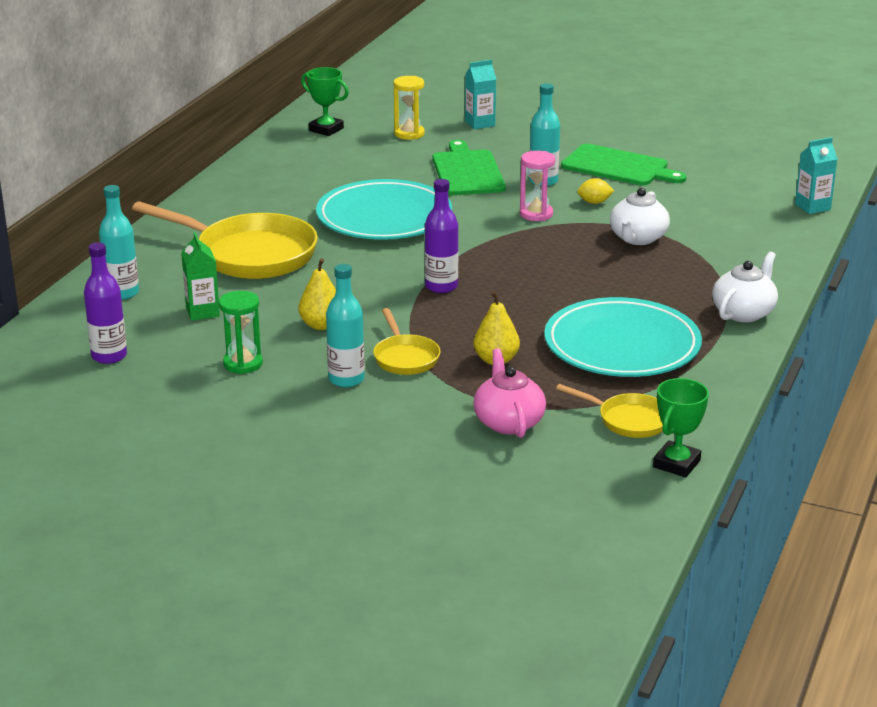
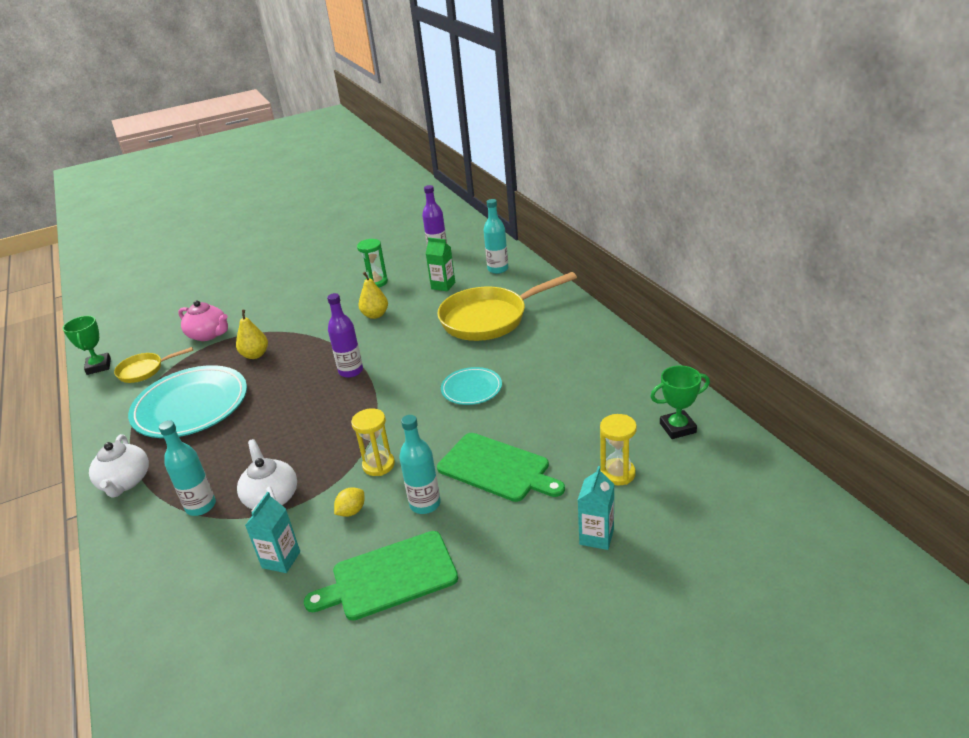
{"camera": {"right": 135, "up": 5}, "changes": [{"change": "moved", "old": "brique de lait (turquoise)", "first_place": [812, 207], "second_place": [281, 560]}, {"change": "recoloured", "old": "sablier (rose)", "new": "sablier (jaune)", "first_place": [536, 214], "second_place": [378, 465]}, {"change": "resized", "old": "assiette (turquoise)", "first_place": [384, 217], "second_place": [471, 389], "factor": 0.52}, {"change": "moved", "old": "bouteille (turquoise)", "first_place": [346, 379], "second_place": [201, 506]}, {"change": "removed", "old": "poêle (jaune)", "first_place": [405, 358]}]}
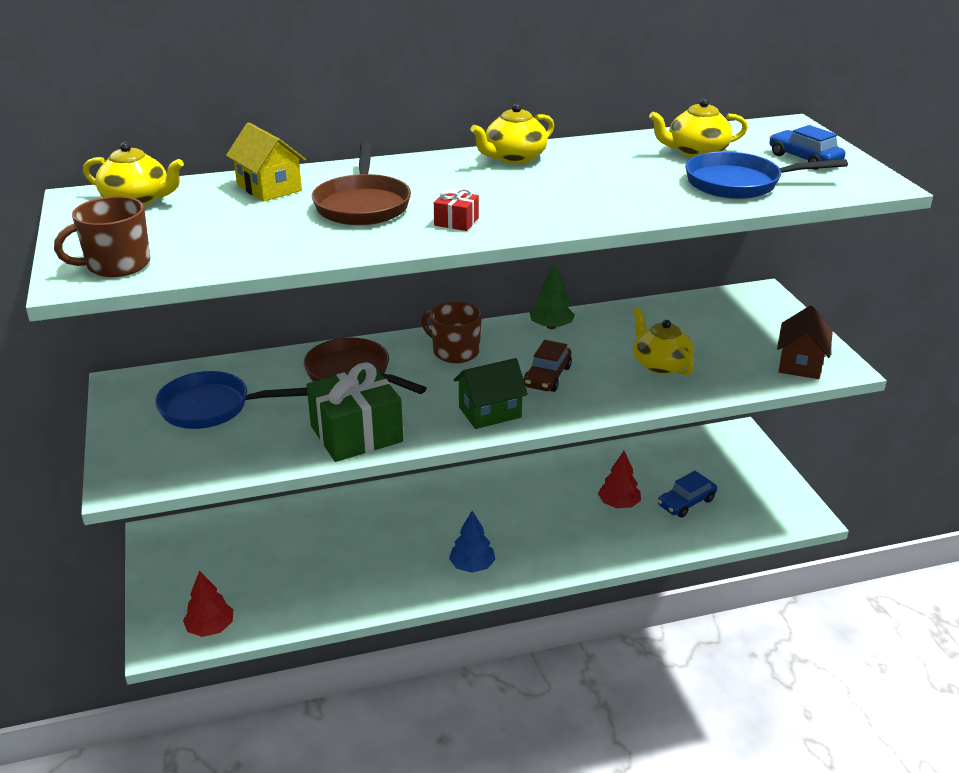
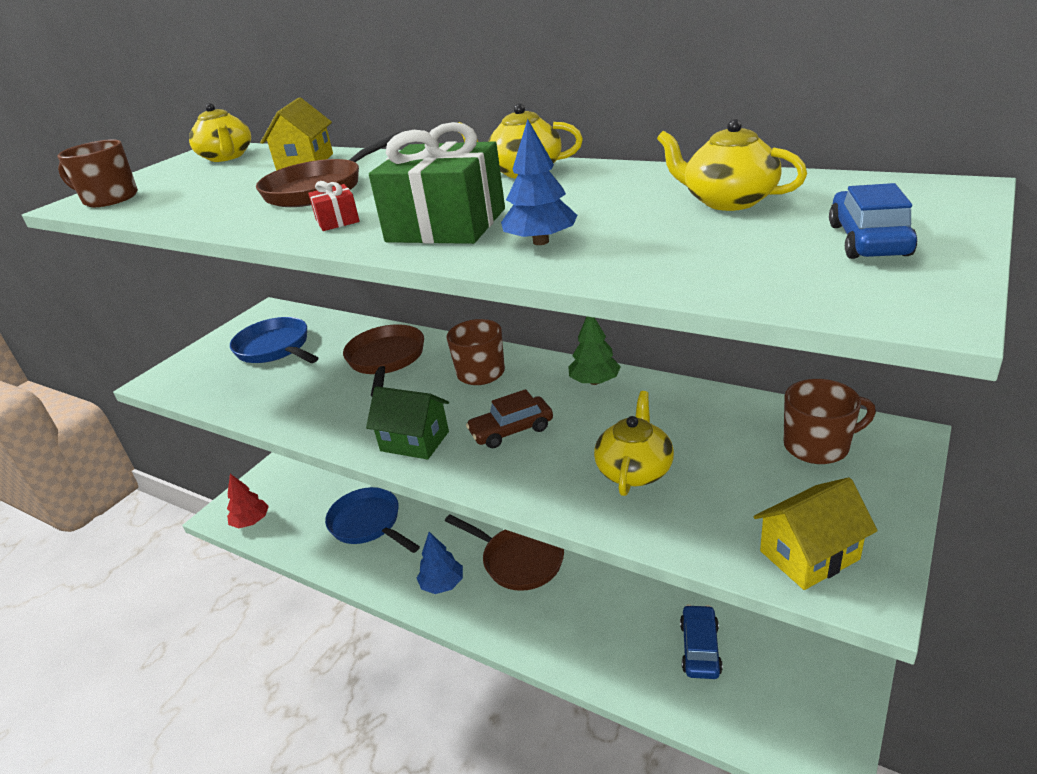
{"camera": {"right": 50, "up": 0}, "changes": [{"change": "moved", "old": "poêle (bleu)", "first_place": [739, 183], "second_place": [368, 524]}, {"change": "recoloured", "old": "maison (marron)", "new": "maison (jaune)", "first_place": [800, 364], "second_place": [809, 555]}, {"change": "moved", "old": "cadeau (vert)", "first_place": [356, 434], "second_place": [446, 225]}, {"change": "removed", "old": "arbre (rouge)", "first_place": [618, 504]}, {"change": "turned", "old": "voiture (bleu)", "first_place": [686, 502], "second_place": [700, 648], "degrees": 90}, {"change": "added", "new": "arbre (bleu)", "second_place": [541, 242]}, {"change": "added", "new": "tasse (marron)", "second_place": [818, 446]}, {"change": "added", "new": "poêle (marron)", "second_place": [518, 560]}]}
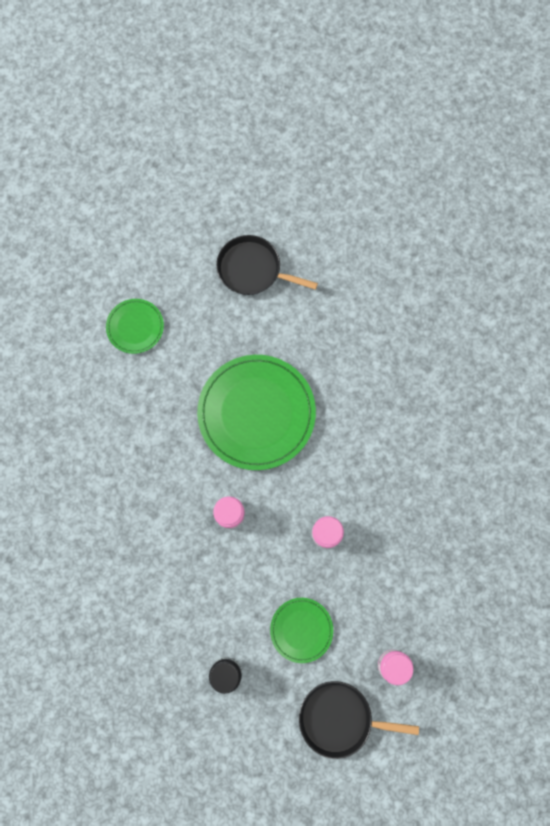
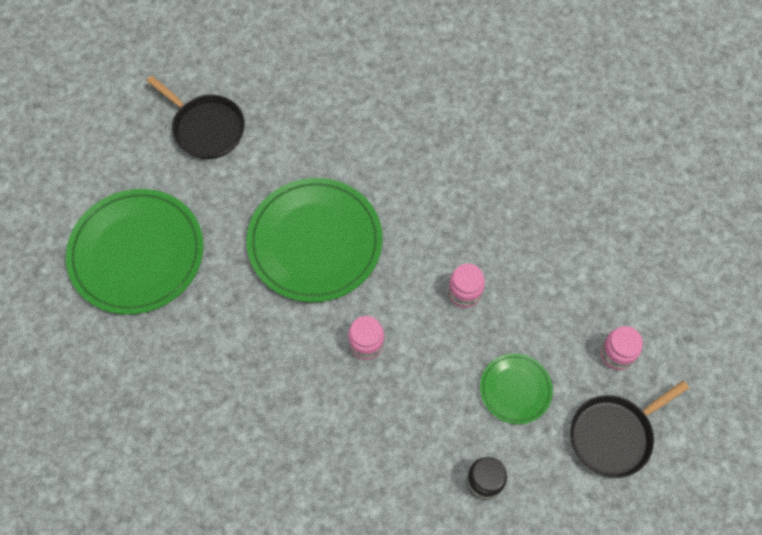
{"camera": {"right": -40, "up": -10}, "changes": [{"change": "turned", "old": "poêle (noir)", "first_place": [252, 269], "second_place": [206, 128], "degrees": -120}, {"change": "resized", "old": "assiette (vert)", "first_place": [135, 327], "second_place": [137, 253], "factor": 1.99}]}
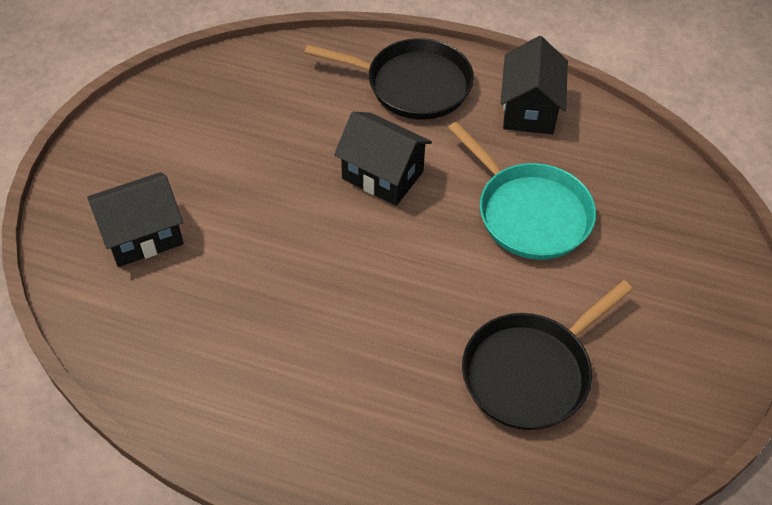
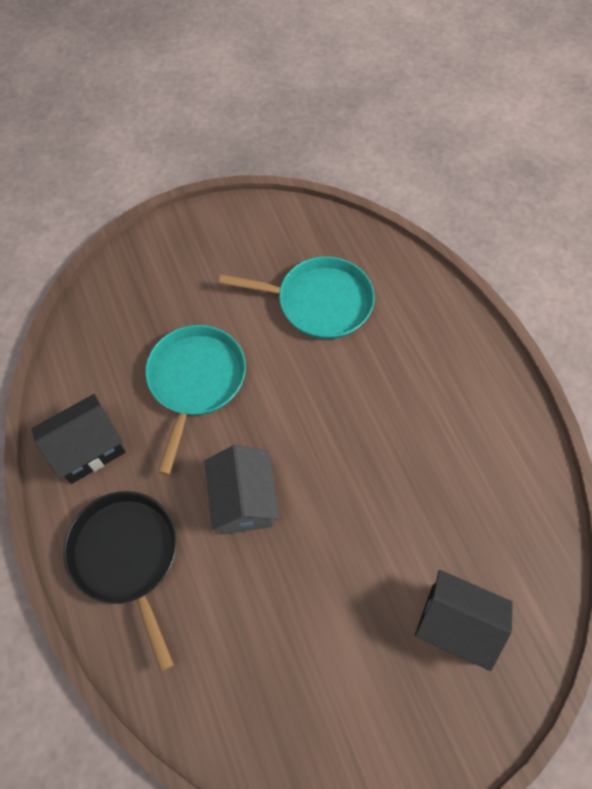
{"camera": {"right": -130, "up": 10}, "changes": [{"change": "recoloured", "old": "maison (noir)", "new": "maison (gris)", "first_place": [382, 175], "second_place": [244, 500]}, {"change": "recoloured", "old": "poêle (noir)", "new": "poêle (turquoise)", "first_place": [530, 372], "second_place": [319, 302]}]}
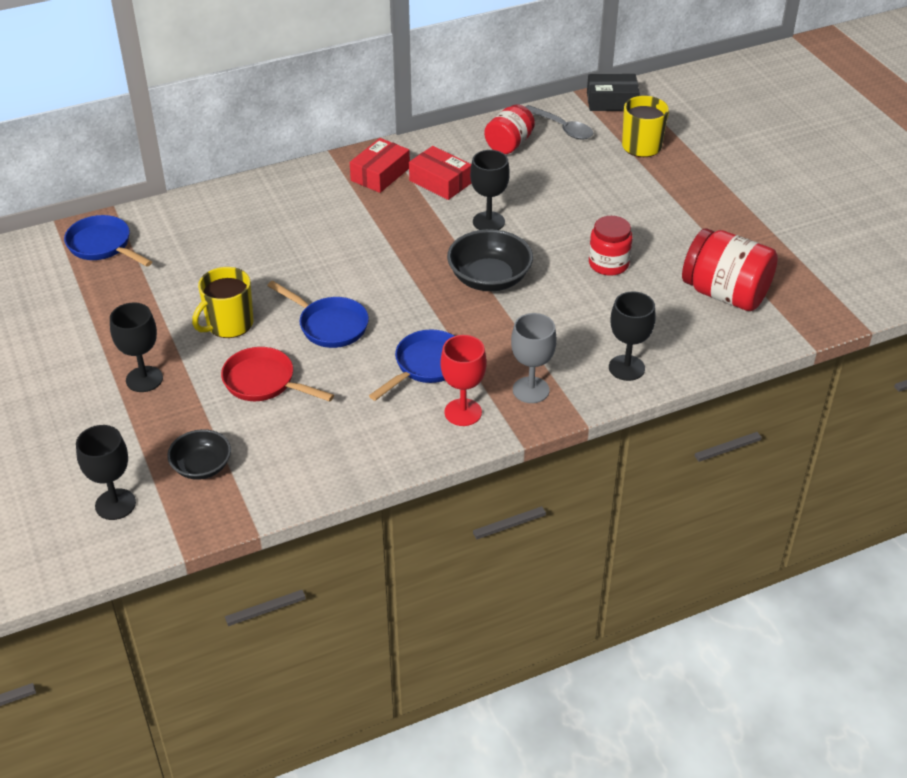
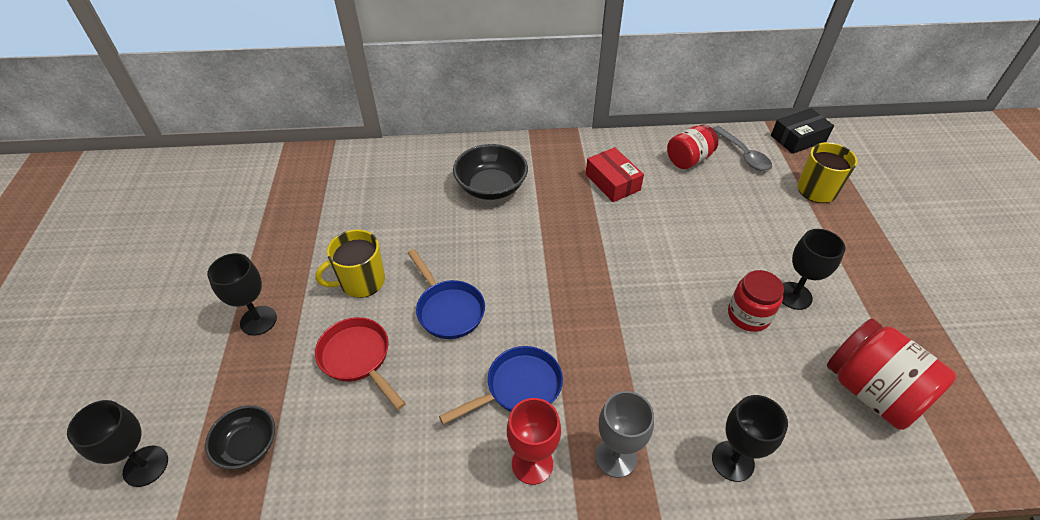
{"camera": {"right": 20, "up": 5}, "changes": [{"change": "turned", "old": "boîte (noir)", "first_place": [611, 101], "second_place": [798, 138], "degrees": -45}, {"change": "removed", "old": "boîte (rouge)", "first_place": [380, 174]}, {"change": "moved", "old": "verre à pied (noir)", "first_place": [488, 222], "second_place": [794, 296]}, {"change": "removed", "old": "poêle (bleu)", "first_place": [103, 246]}, {"change": "moved", "old": "bol (noir)", "first_place": [489, 278], "second_place": [491, 187]}]}
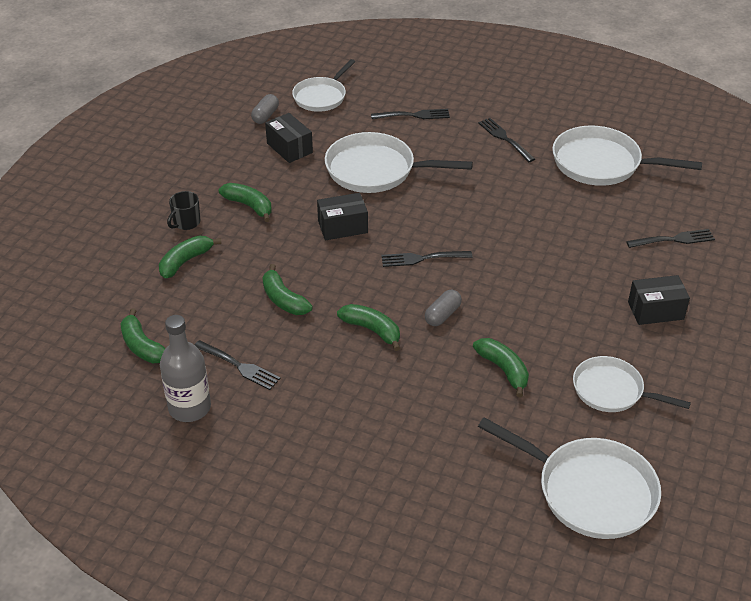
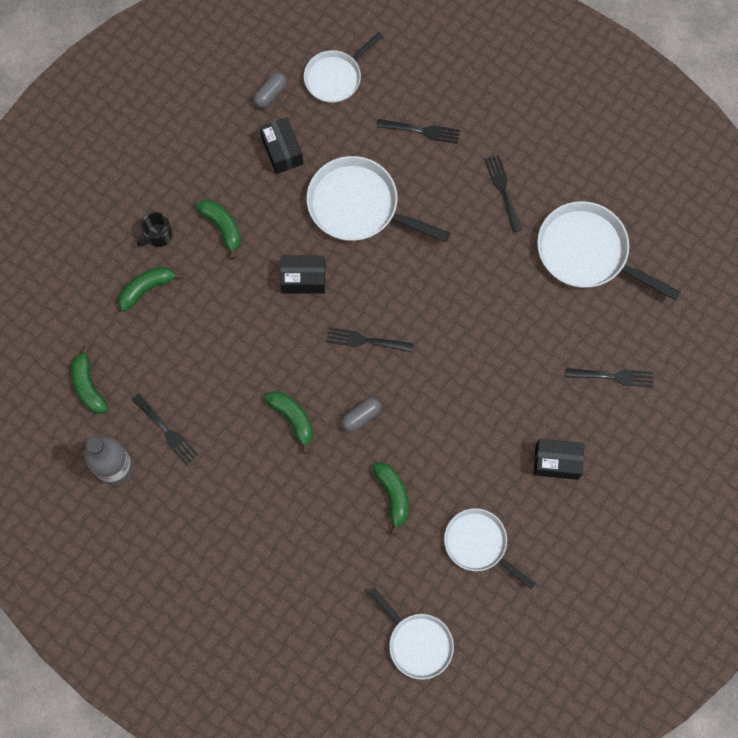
{"camera": {"right": 15, "up": 30}, "changes": [{"change": "removed", "old": "banane (vert)", "first_place": [283, 299]}, {"change": "resized", "old": "poêle (blanc)", "first_place": [589, 491], "second_place": [417, 643], "factor": 0.65}]}
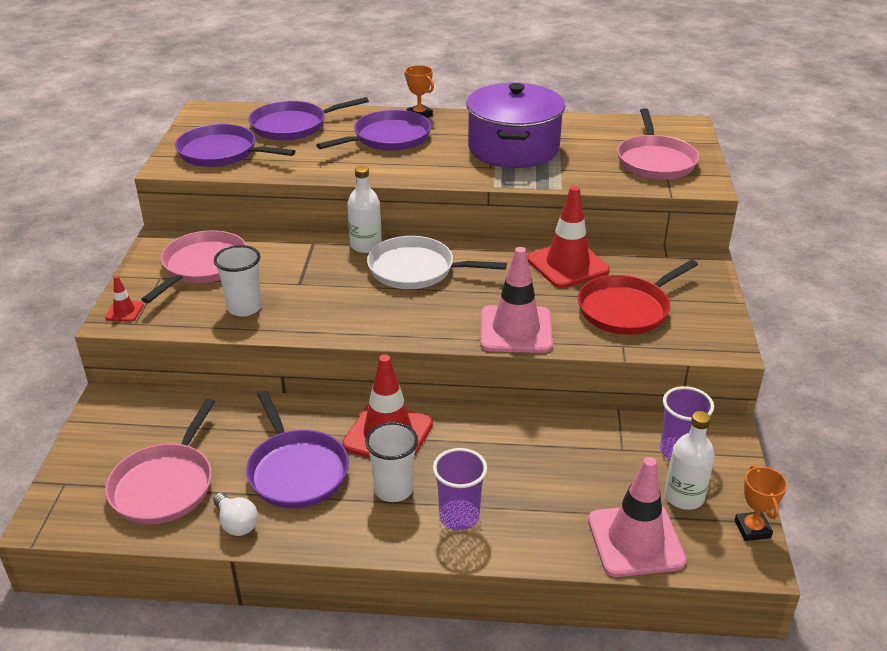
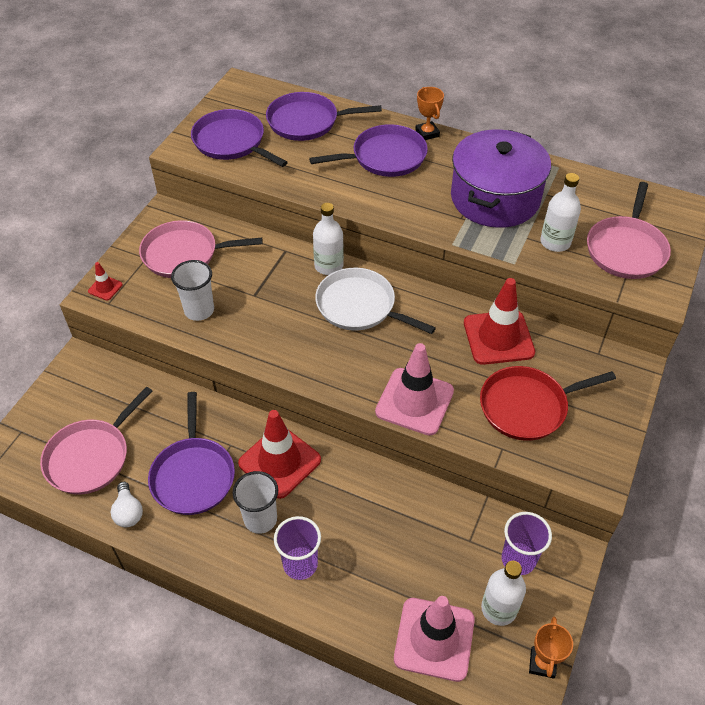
{"camera": {"right": 20, "up": 15}, "changes": [{"change": "turned", "old": "poêle (rose)", "first_place": [202, 266], "second_place": [184, 254], "degrees": -135}, {"change": "added", "new": "bouteille (blanc)", "second_place": [555, 242]}]}
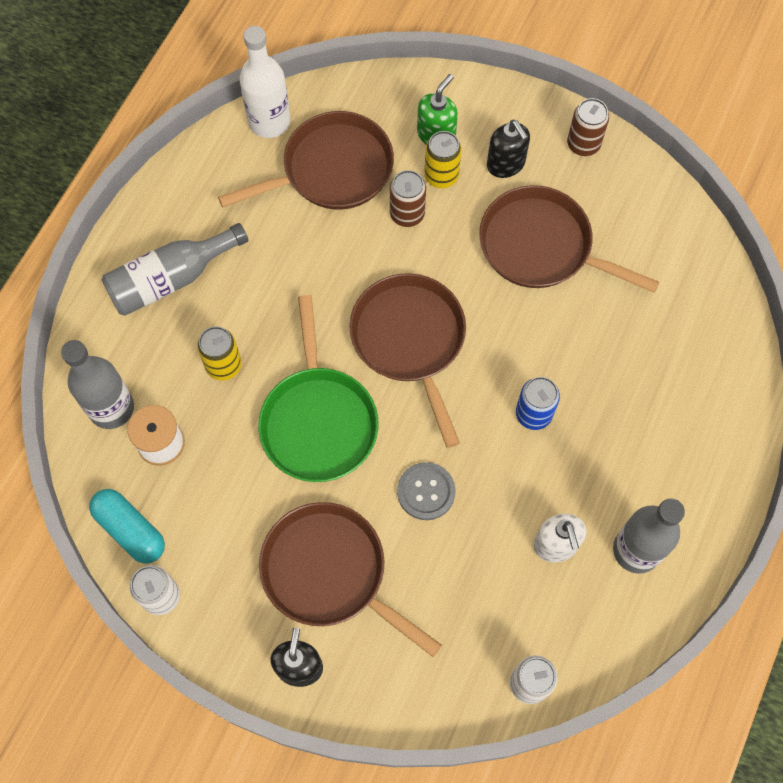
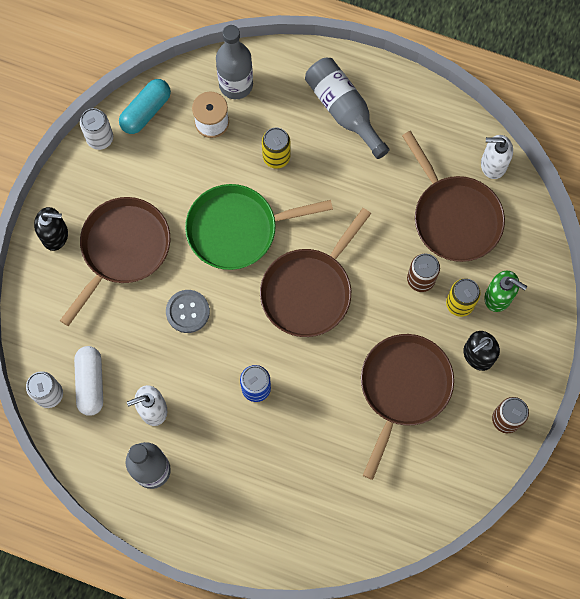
{"camera": {"right": 85, "up": 5}, "changes": [{"change": "replaced", "old": "bouteille (blanc)", "new": "distributeur de savon (blanc)", "first_place": [269, 121], "second_place": [493, 164]}, {"change": "turned", "old": "poêle (marron)", "first_place": [410, 341], "second_place": [309, 290], "degrees": 150}, {"change": "added", "new": "gélule (blanc)", "second_place": [90, 383]}]}
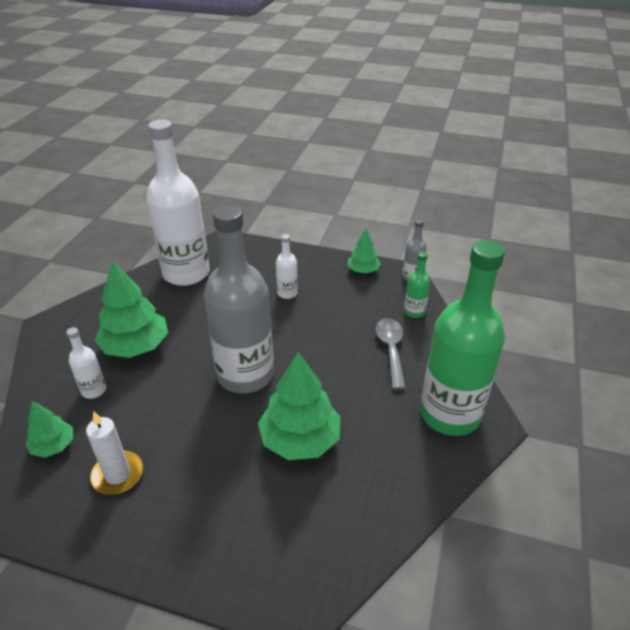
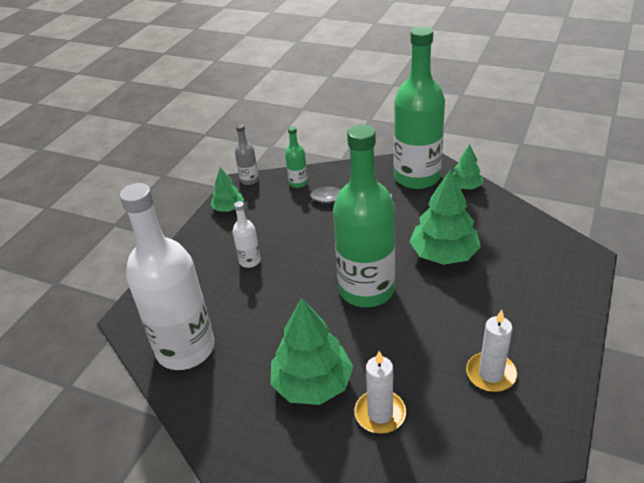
{"camera": {"right": -80, "up": 0}, "changes": [{"change": "recoloured", "old": "bouteille (gris)", "new": "bouteille (vert)", "first_place": [245, 375], "second_place": [366, 289]}, {"change": "replaced", "old": "bouteille (blanc)", "new": "bougie (blanc)", "first_place": [94, 390], "second_place": [380, 413]}, {"change": "moved", "old": "arbre (vert)", "first_place": [53, 445], "second_place": [465, 187]}]}
